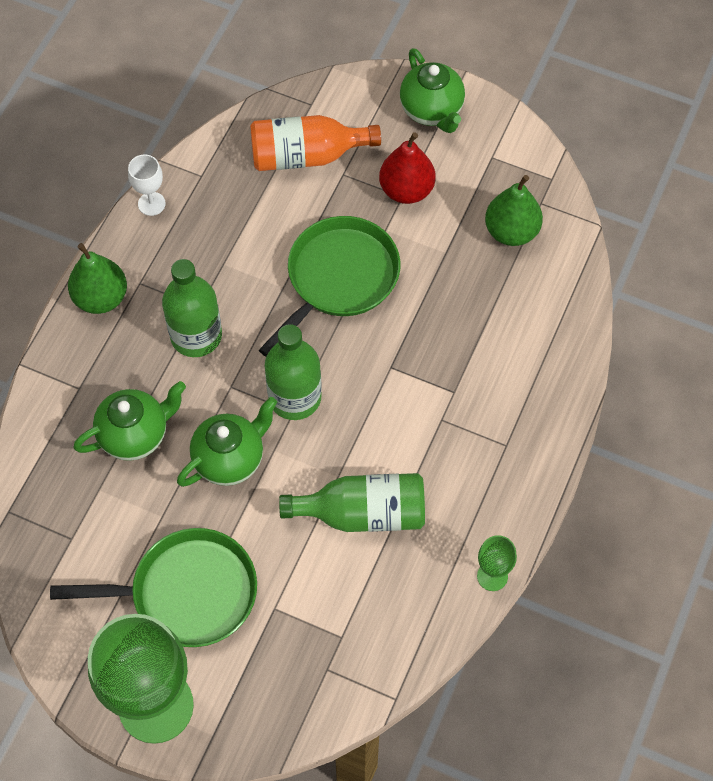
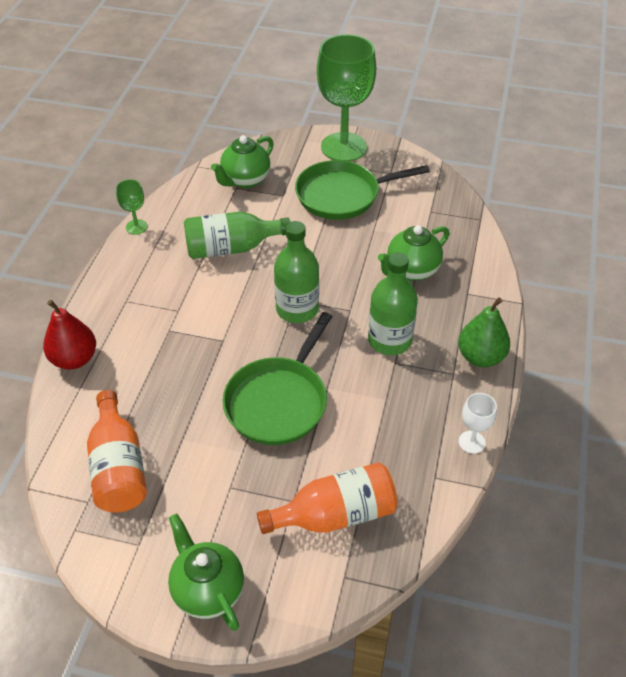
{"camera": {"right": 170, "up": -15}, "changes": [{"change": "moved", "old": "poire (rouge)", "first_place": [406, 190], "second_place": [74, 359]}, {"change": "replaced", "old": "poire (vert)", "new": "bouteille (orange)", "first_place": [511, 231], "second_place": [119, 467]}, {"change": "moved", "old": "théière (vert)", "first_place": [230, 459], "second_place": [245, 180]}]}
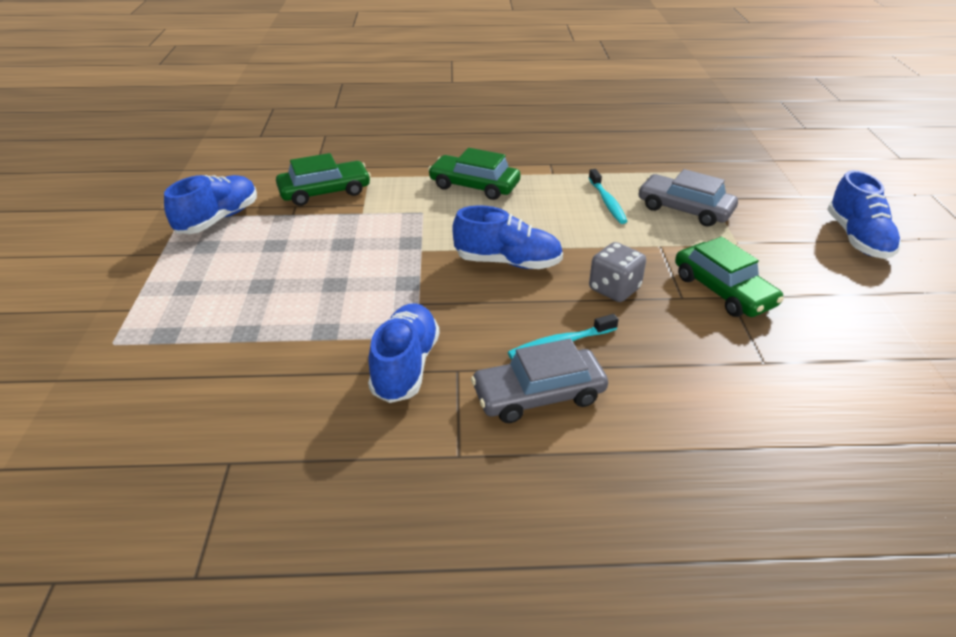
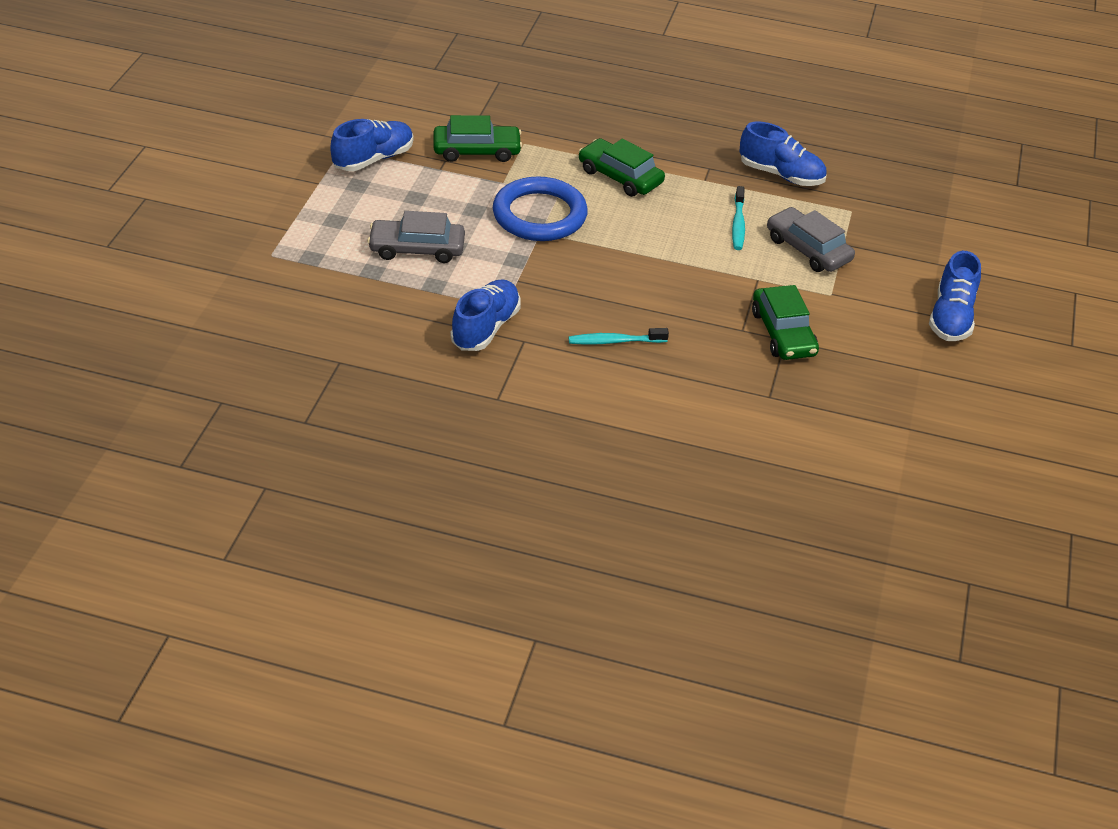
{"camera": {"right": 15, "up": 5}, "changes": [{"change": "moved", "old": "chaussure (bleu)", "first_place": [508, 262], "second_place": [781, 175]}, {"change": "removed", "old": "dé (gris)", "first_place": [614, 289]}, {"change": "moved", "old": "voiture (gris)", "first_place": [538, 395], "second_place": [417, 249]}, {"change": "added", "new": "anneau (bleu)", "second_place": [539, 215]}]}
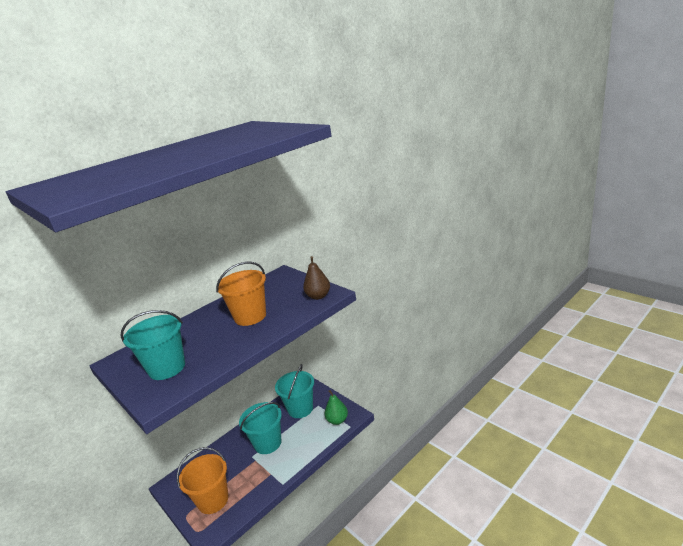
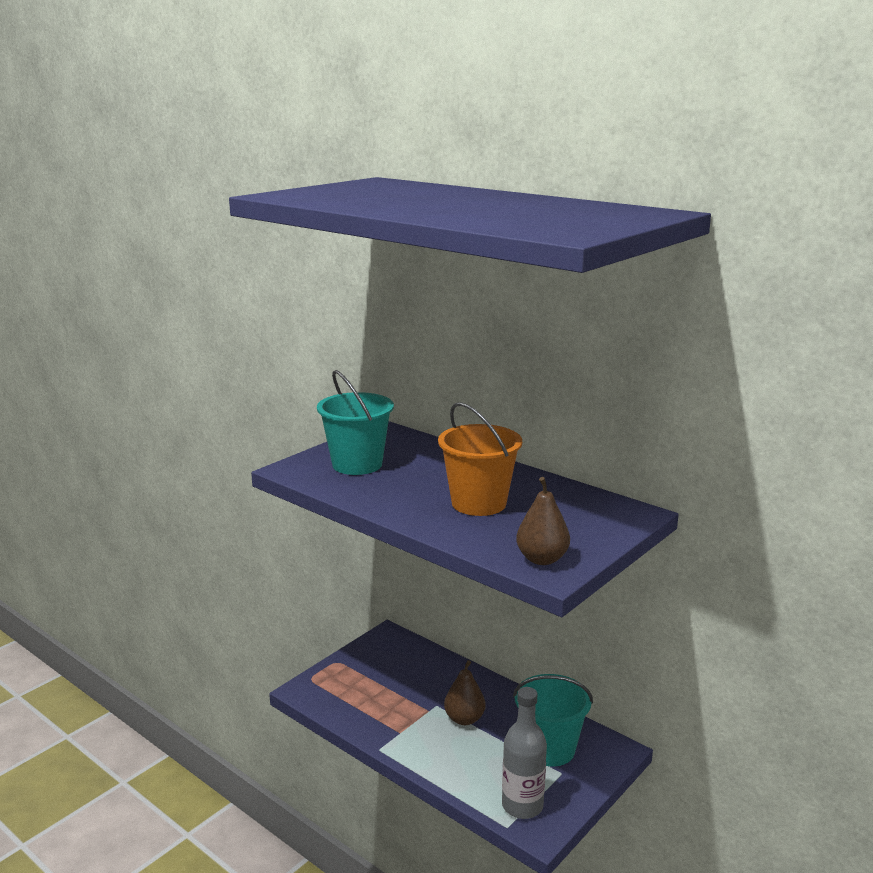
{"camera": {"right": 80, "up": -5}, "changes": [{"change": "replaced", "old": "poire (vert)", "new": "bouteille (gris)", "first_place": [337, 420], "second_place": [522, 806]}, {"change": "replaced", "old": "seau (turquoise)", "new": "poire (marron)", "first_place": [267, 443], "second_place": [464, 719]}, {"change": "removed", "old": "seau (orange)", "first_place": [213, 500]}]}
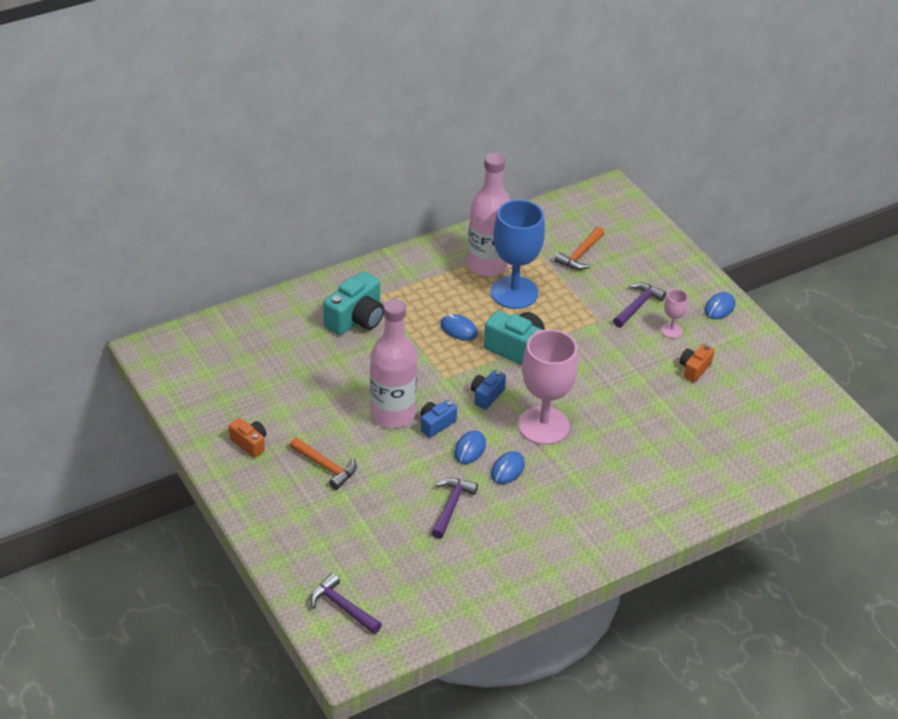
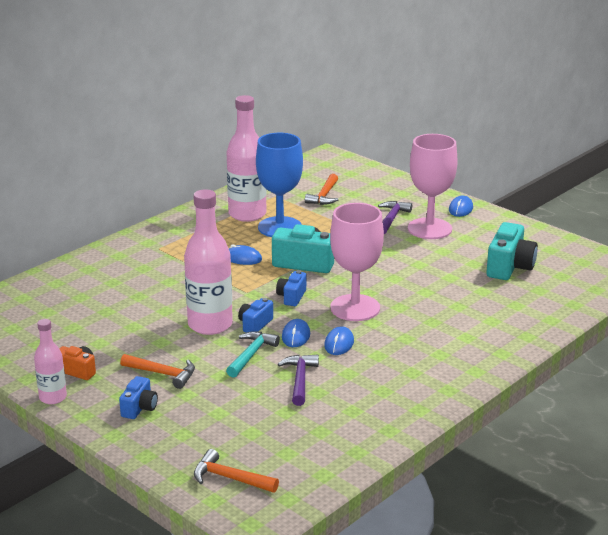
{"camera": {"right": -15, "up": -15}, "changes": [{"change": "moved", "old": "appareil photo (turquoise)", "first_place": [356, 319], "second_place": [509, 267]}, {"change": "resized", "old": "verre à pied (rose)", "first_place": [671, 330], "second_place": [429, 229], "factor": 2.23}, {"change": "removed", "old": "appareil photo (orange)", "first_place": [694, 369]}, {"change": "recoloured", "old": "marteau (violet)", "new": "marteau (orange)", "first_place": [342, 607], "second_place": [230, 478]}, {"change": "added", "new": "bouteille (rose)", "second_place": [53, 397]}, {"change": "added", "new": "marteau (turquoise)", "second_place": [251, 355]}, {"change": "added", "new": "appareil photo (bleu)", "second_place": [139, 408]}]}
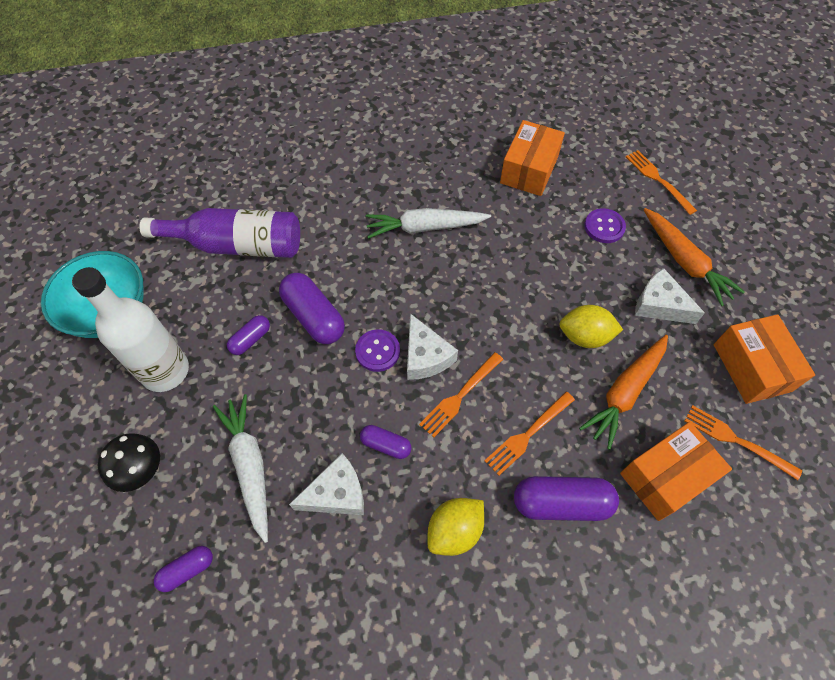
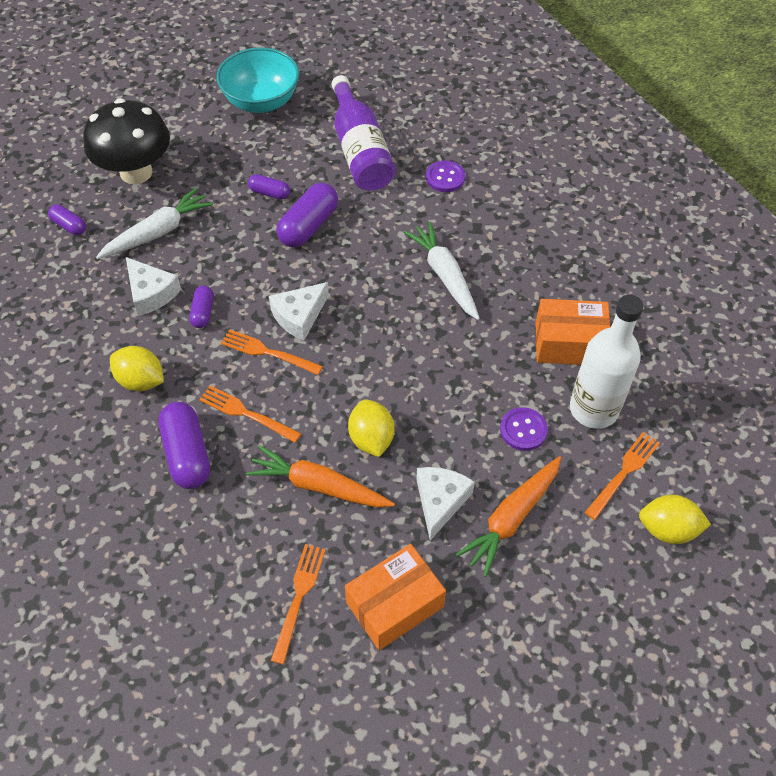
{"camera": {"right": 70, "up": -5}, "changes": [{"change": "moved", "old": "bouteille (blanc)", "first_place": [165, 371], "second_place": [593, 409]}, {"change": "moved", "old": "bouton (violet)", "first_place": [377, 351], "second_place": [445, 178]}, {"change": "removed", "old": "boîte (orange)", "first_place": [666, 477]}, {"change": "resized", "old": "champignon (noir)", "first_place": [141, 470], "second_place": [136, 172], "factor": 1.83}, {"change": "added", "new": "citron (jaune)", "second_place": [667, 529]}]}
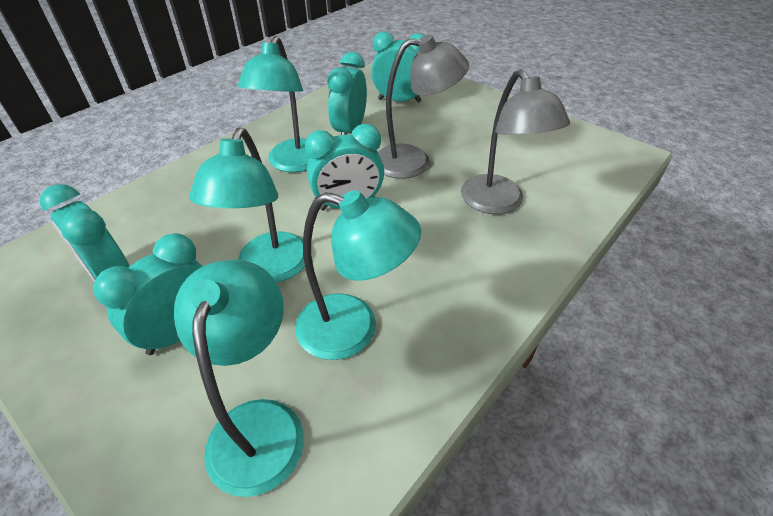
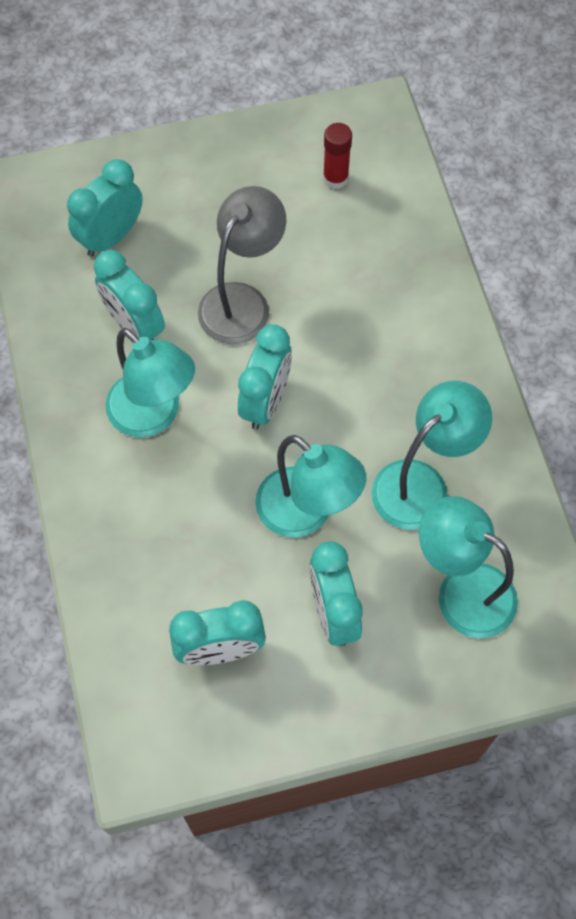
{"camera": {"right": -55, "up": 20}, "changes": [{"change": "removed", "old": "lampe (gris)", "first_place": [498, 203]}, {"change": "added", "new": "bâton de colle (rouge)", "second_place": [335, 178]}]}
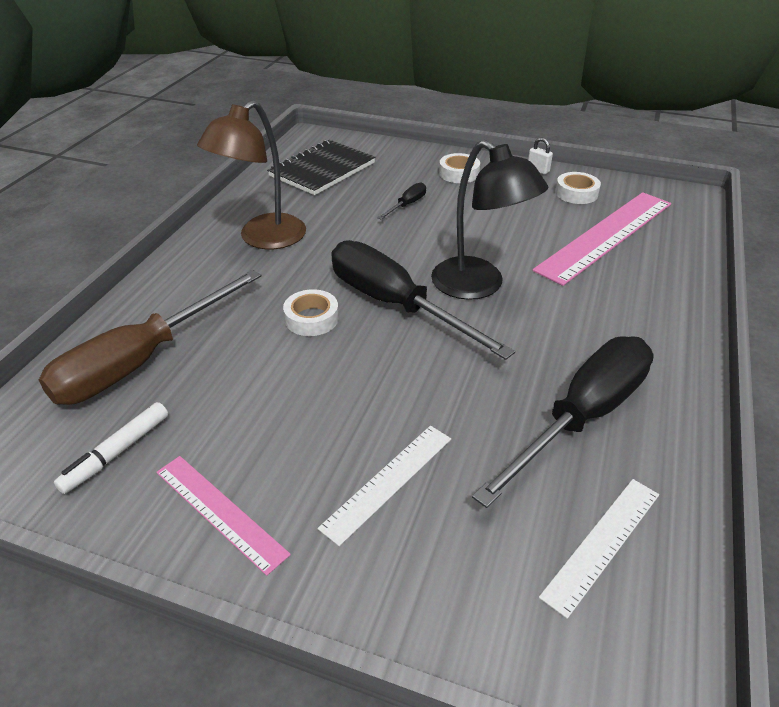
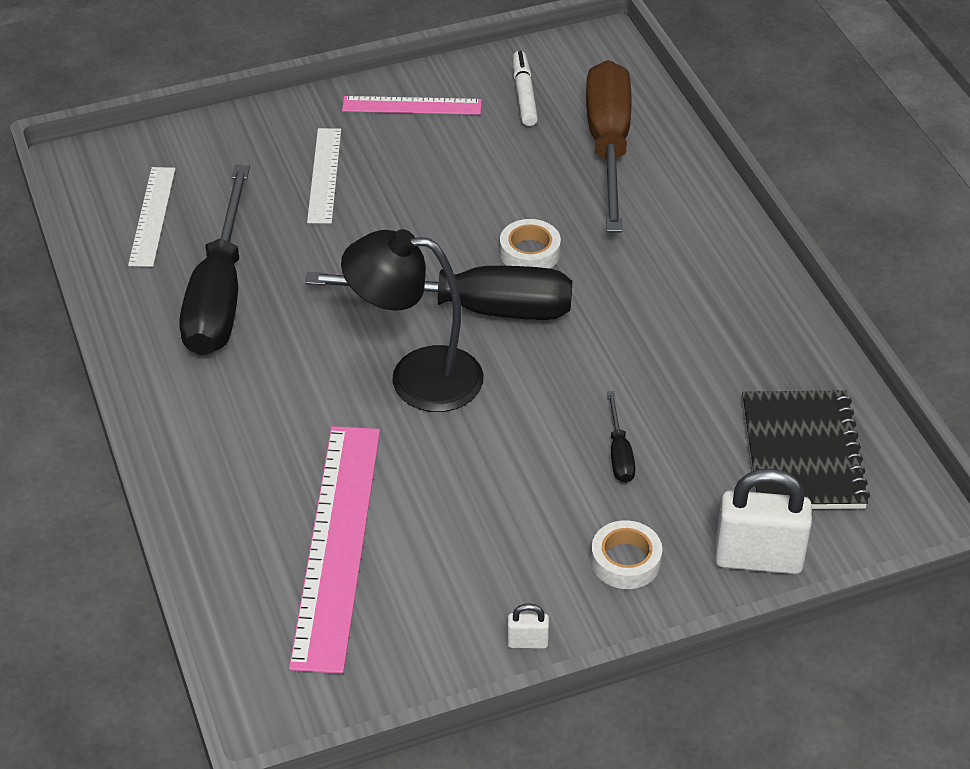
{"camera": {"right": 140, "up": 5}, "changes": [{"change": "removed", "old": "lampe (marron)", "first_place": [263, 239]}, {"change": "removed", "old": "ruban adhésif (blanc)", "first_place": [576, 193]}, {"change": "added", "new": "cadenas (blanc)", "second_place": [758, 559]}]}
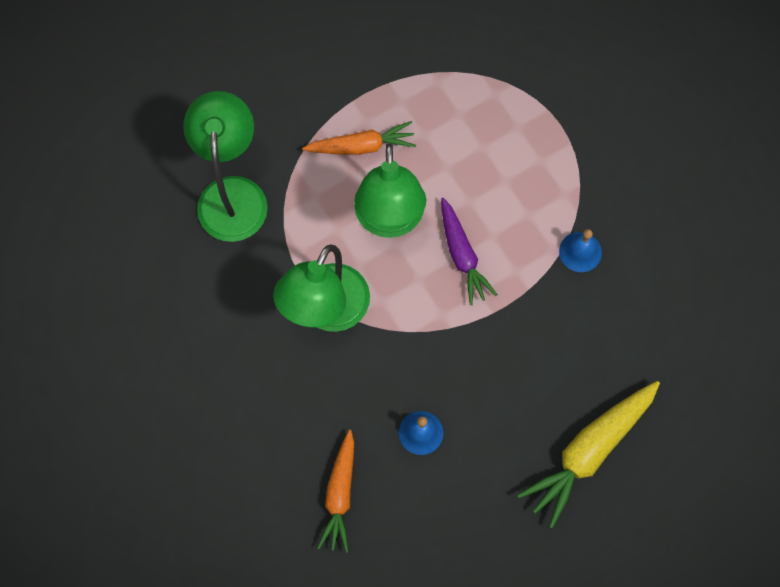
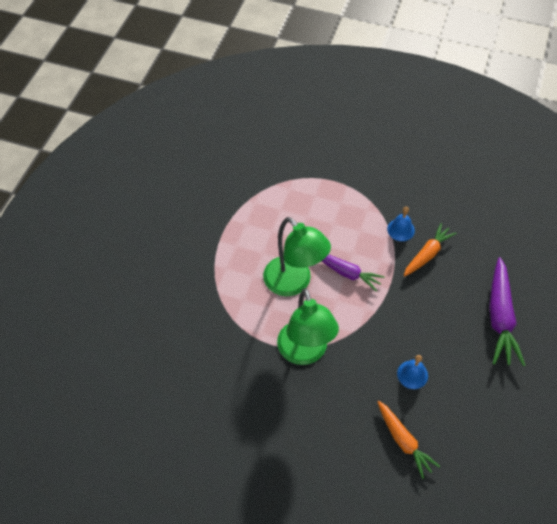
{"camera": {"right": -40, "up": -15}, "changes": [{"change": "removed", "old": "lampe (vert)", "first_place": [232, 194]}, {"change": "moved", "old": "carotte (orange)", "first_place": [362, 146], "second_place": [427, 254]}, {"change": "recoloured", "old": "carotte (jaune)", "new": "carotte (violet)", "first_place": [589, 452], "second_place": [500, 318]}]}
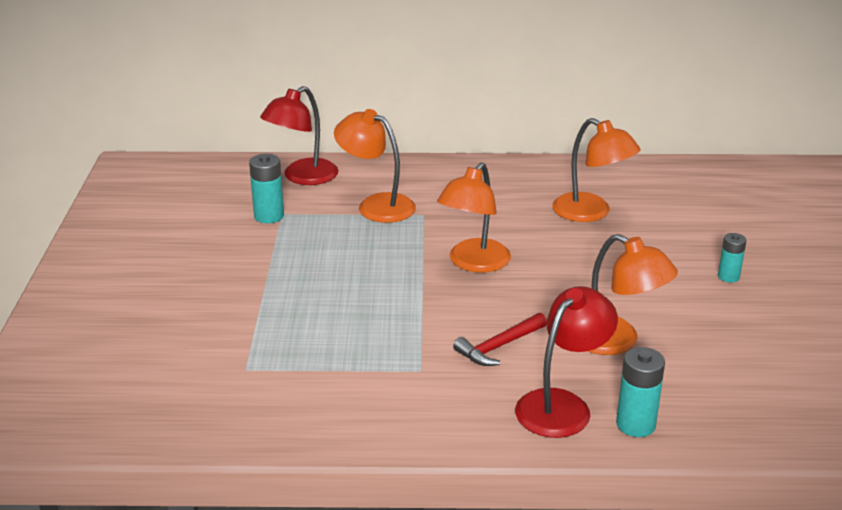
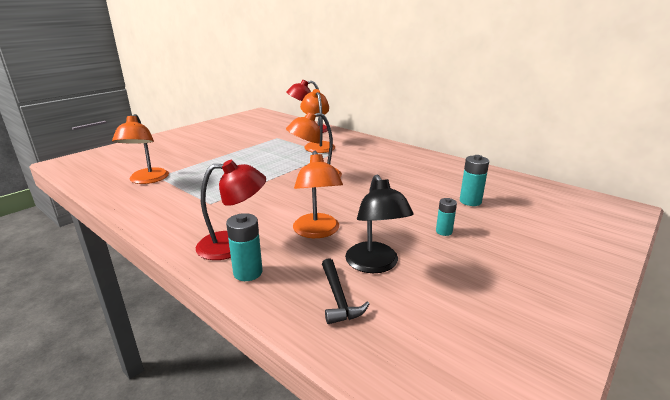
{"camera": {"right": 40, "up": -5}, "changes": [{"change": "moved", "old": "lampe (orange)", "first_place": [591, 213], "second_place": [147, 180]}, {"change": "moved", "old": "pile (turquoise)", "first_place": [269, 216], "second_place": [470, 201]}, {"change": "removed", "old": "marteau (rouge)", "first_place": [499, 347]}, {"change": "added", "new": "lampe (noir)", "second_place": [375, 265]}, {"change": "added", "new": "marteau (noir)", "second_place": [338, 298]}]}
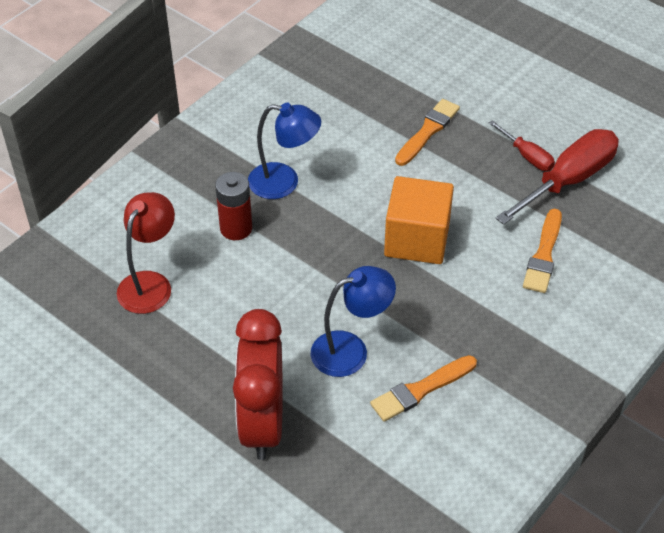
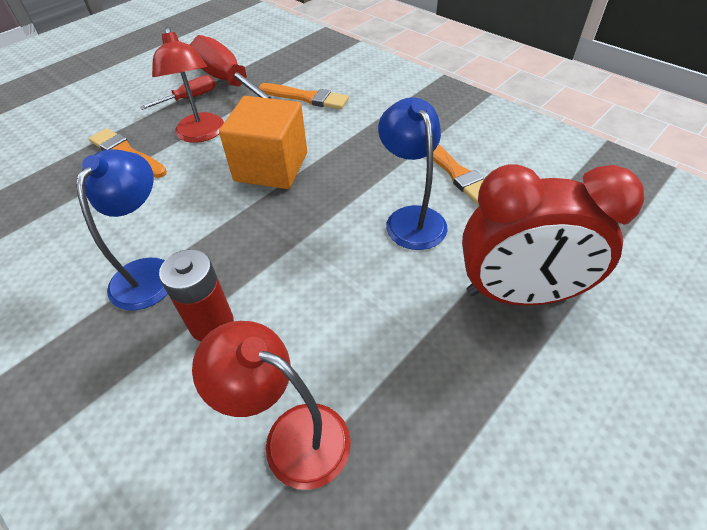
{"camera": {"right": -85, "up": 0}, "changes": [{"change": "added", "new": "lampe (rouge)", "second_place": [201, 134]}]}
